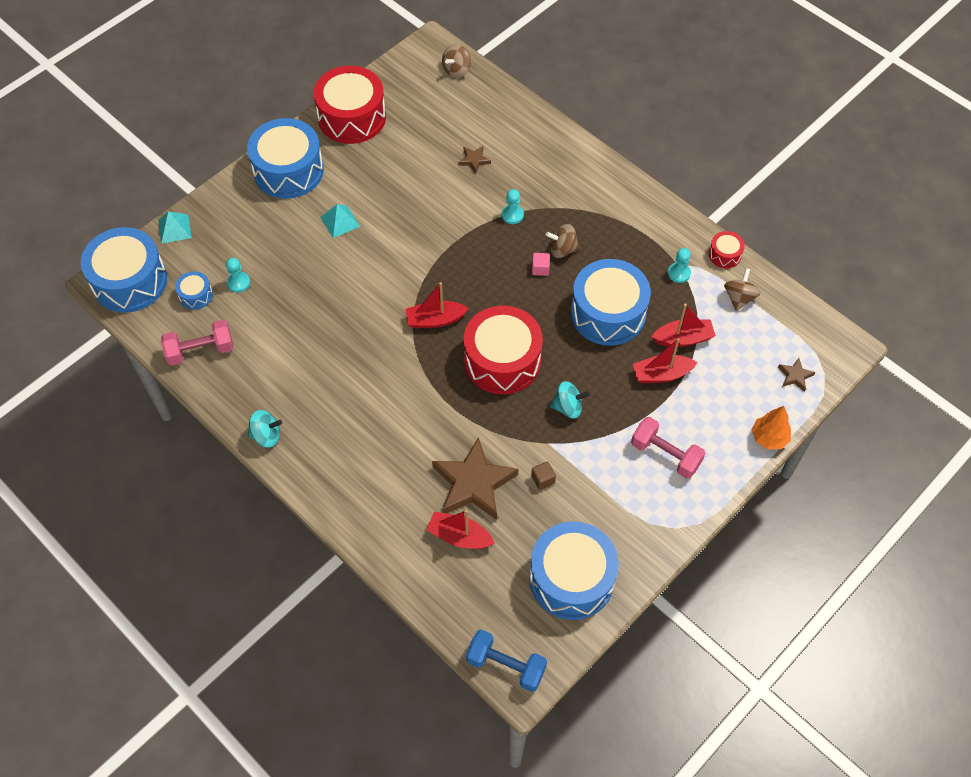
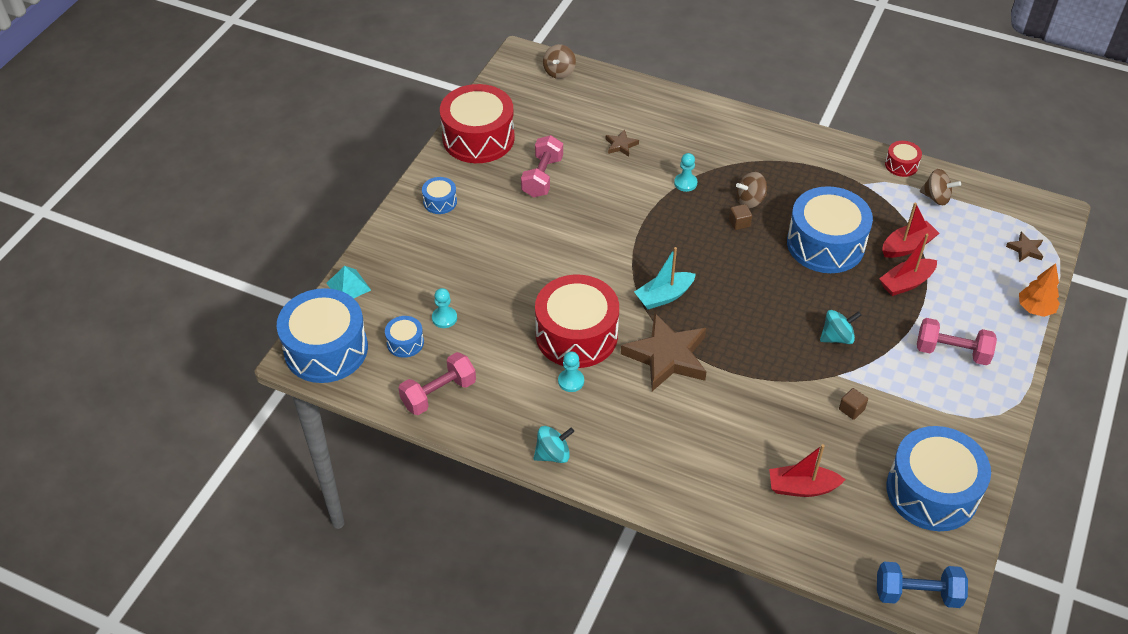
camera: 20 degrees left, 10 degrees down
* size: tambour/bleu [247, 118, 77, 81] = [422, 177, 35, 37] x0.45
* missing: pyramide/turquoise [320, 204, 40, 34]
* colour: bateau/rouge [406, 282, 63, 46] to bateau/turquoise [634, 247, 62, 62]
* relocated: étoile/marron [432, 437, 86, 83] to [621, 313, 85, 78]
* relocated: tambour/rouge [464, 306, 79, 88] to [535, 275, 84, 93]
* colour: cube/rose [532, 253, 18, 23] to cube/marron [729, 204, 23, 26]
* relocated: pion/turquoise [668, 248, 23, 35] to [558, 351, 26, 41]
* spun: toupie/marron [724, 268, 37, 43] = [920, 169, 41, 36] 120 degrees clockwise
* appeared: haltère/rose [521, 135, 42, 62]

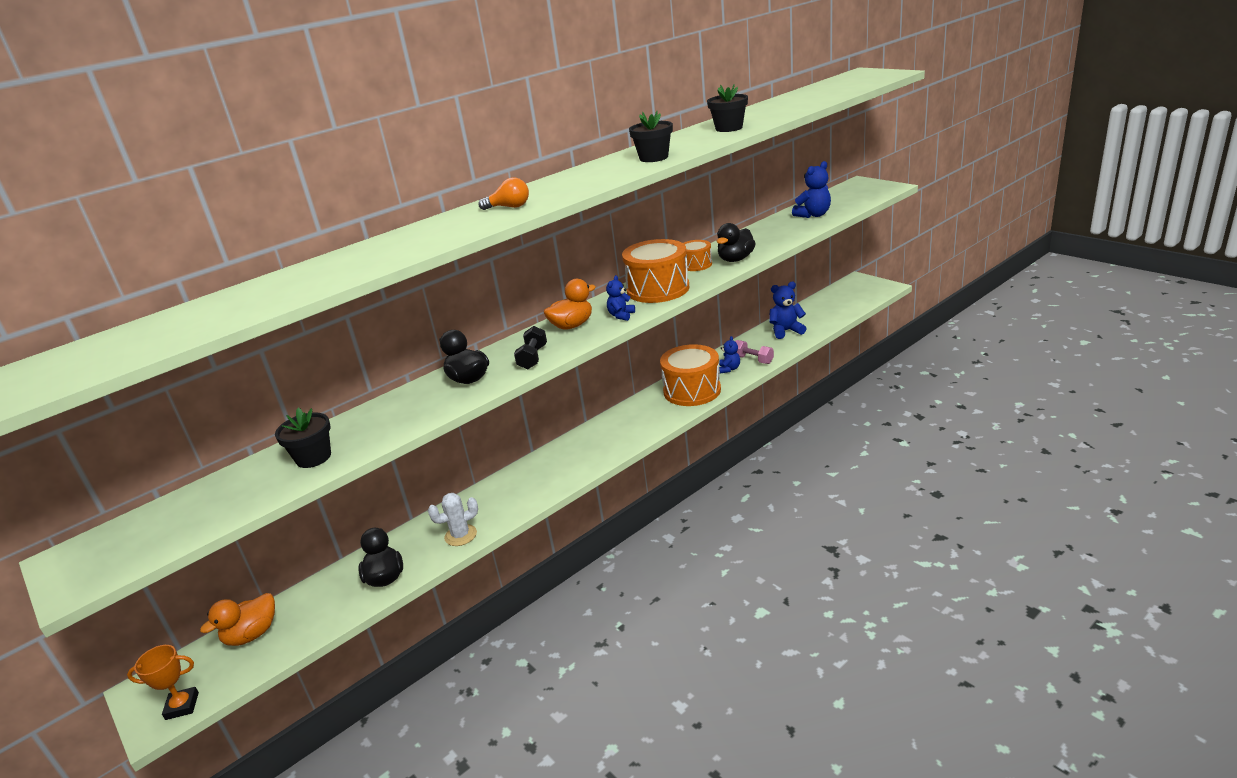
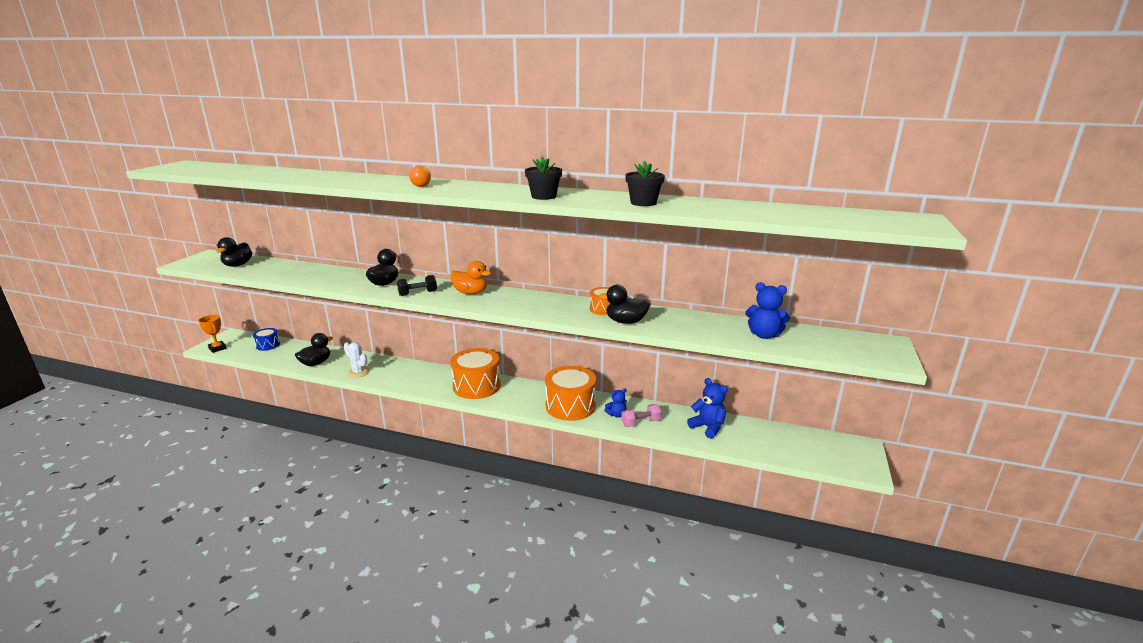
camera: 55 degrees right, 5 degrees down
* exchanged: canard/orange [200, 593, 75, 53] to tambour/bleu [253, 328, 27, 23]
* missing: pot de fleurs/noir [275, 408, 56, 60]
* missing: ours en peluche/bleu [606, 275, 29, 46]
* relocated: tambour/orange [622, 239, 68, 64] to [450, 348, 51, 51]
* spun: haltère/rose [735, 340, 39, 24] = [621, 404, 40, 23] 60 degrees clockwise
* appeared: canard/noir [216, 237, 36, 30]

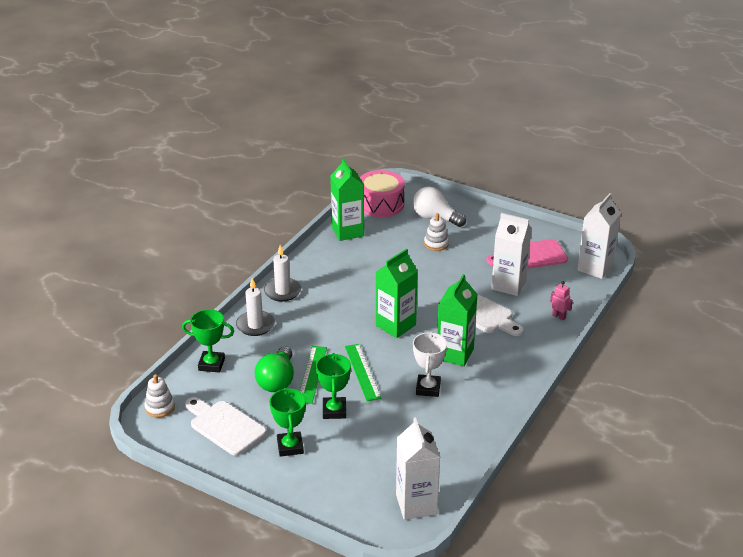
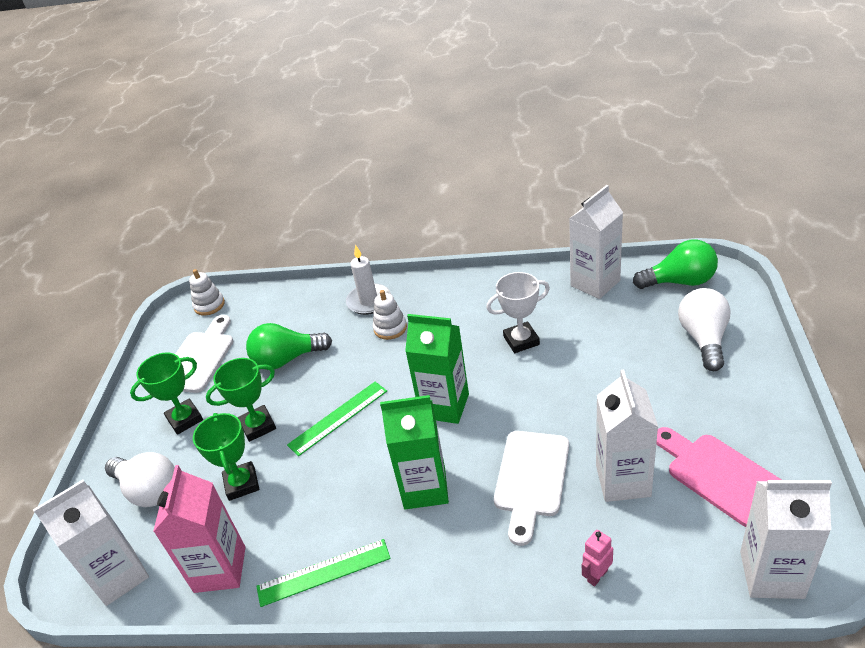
camera: 70 degrees right, 5 degrees up
* relocated: trophée/vert [182, 309, 52, 64] to [193, 413, 66, 88]
* missing: bougie/blanc [264, 245, 37, 57]
* relocated: règle/vert [300, 346, 27, 58] to [256, 539, 135, 68]
* colour: brique de lait/vert [330, 158, 34, 83] to brique de lait/blanc [569, 185, 54, 114]
* exchanged: tambour/rose [360, 170, 45, 48] to ampoule/vert [633, 240, 85, 49]
* relocated: trophée/blanc [413, 332, 34, 65] to [486, 272, 64, 81]
* relocated: jouet à empiler/blanc [424, 213, 25, 38] to [373, 290, 34, 50]
* spun: robot/rose [550, 281, 23, 39] = [582, 530, 31, 56] 150 degrees counterclockwise
* appeared: ampoule/blanc [105, 452, 70, 55]
* appeared: brique de lait/rose [153, 465, 93, 128]

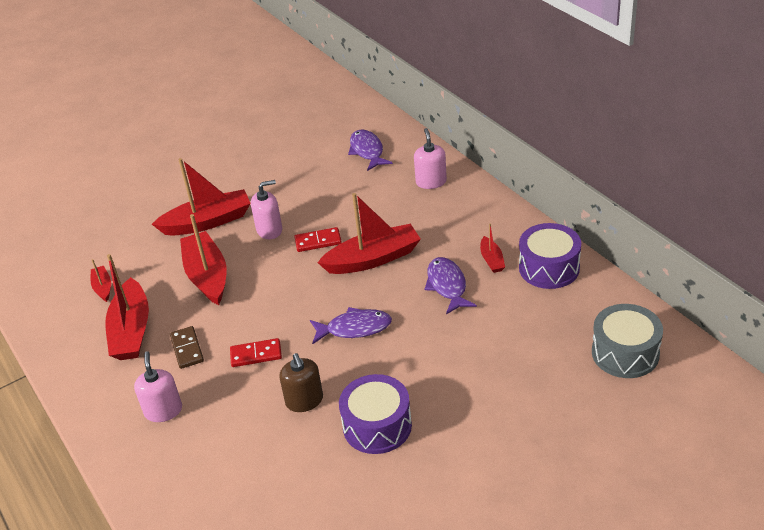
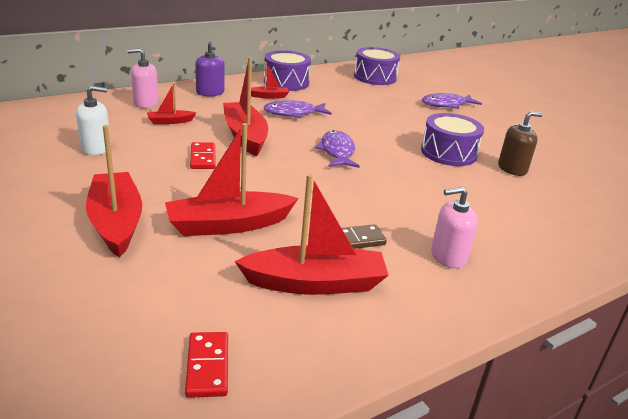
camera: 95 degrees left, 10 degrees down
* relocated: bateau/rouge [91, 259, 20, 43] to [147, 83, 49, 41]
* relocated: domino/rouge [230, 338, 52, 29] to [185, 332, 43, 66]
* missing: distributeur de savon/rose [251, 180, 31, 59]
* relocated: distributeur de savon/marron [279, 353, 44, 59] to [498, 111, 45, 65]
* relocated: poisson/violet [348, 129, 45, 42] to [421, 93, 61, 16]
* colour: tambour/gris [592, 304, 71, 74] to tambour/violet [354, 47, 46, 38]
* appeared: distributeur de savon/blanc [76, 86, 35, 69]
* appeared: distributeur de savon/violet [195, 42, 30, 54]

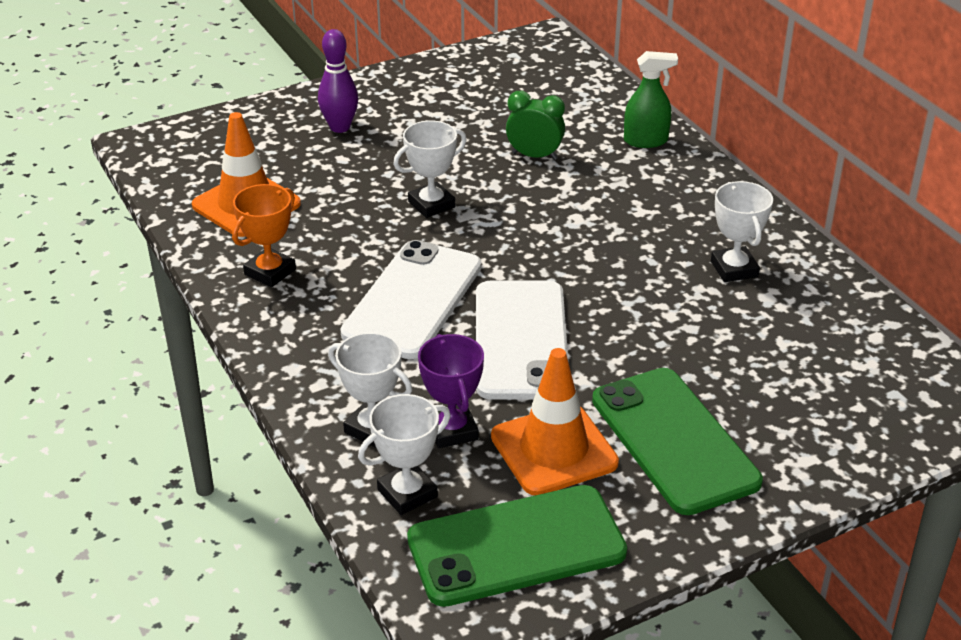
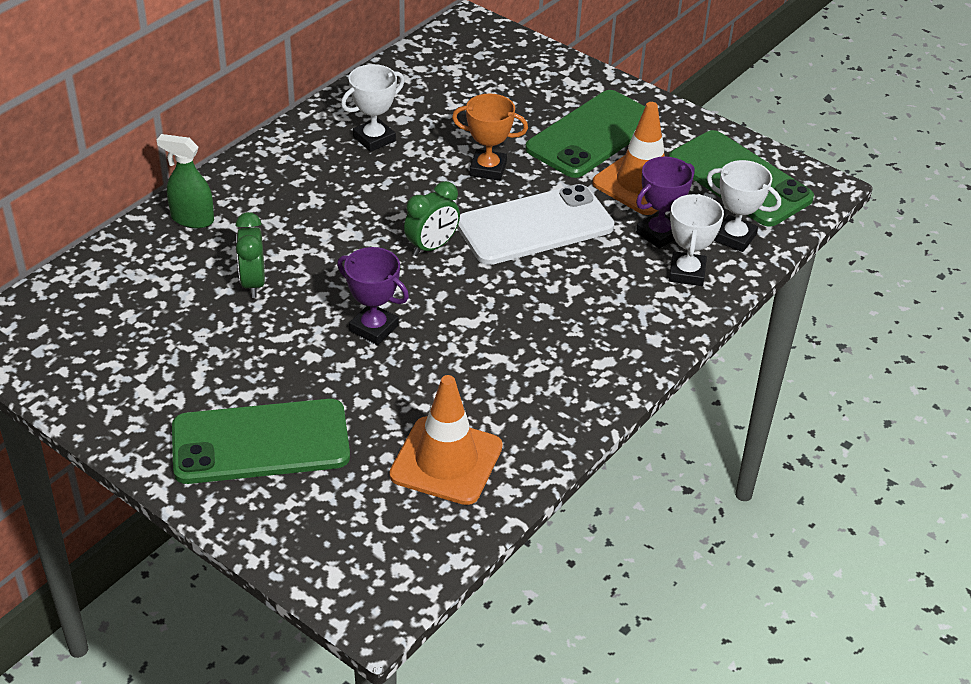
camera: 115 degrees left, 5 degrees up
* relocated: trophée/orange [232, 184, 64, 103] to [452, 94, 76, 87]
* exchanged: quille/violet [318, 29, 40, 104] to téléphone/vert [172, 399, 178, 85]
* missing: téléphone/blanc [340, 240, 142, 119]
* colour: trophée/blanc [393, 121, 74, 97] to trophée/violet [337, 247, 72, 98]
* spun: vaporisateur/vert [624, 51, 54, 97] = [157, 134, 57, 94] 45 degrees counterclockwise
* appeared: réveil/vert [404, 181, 56, 75]

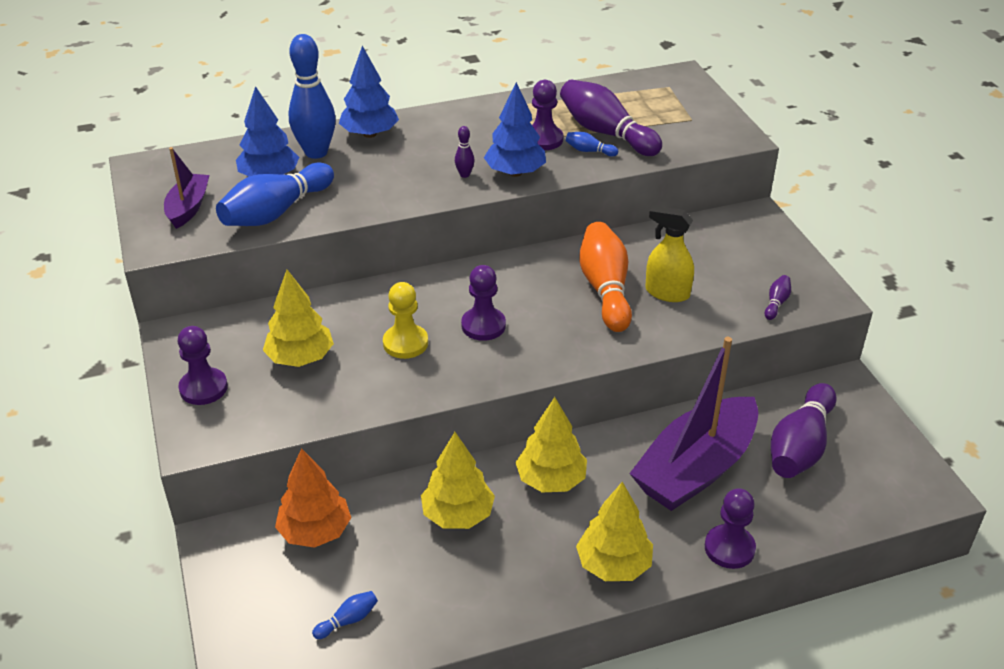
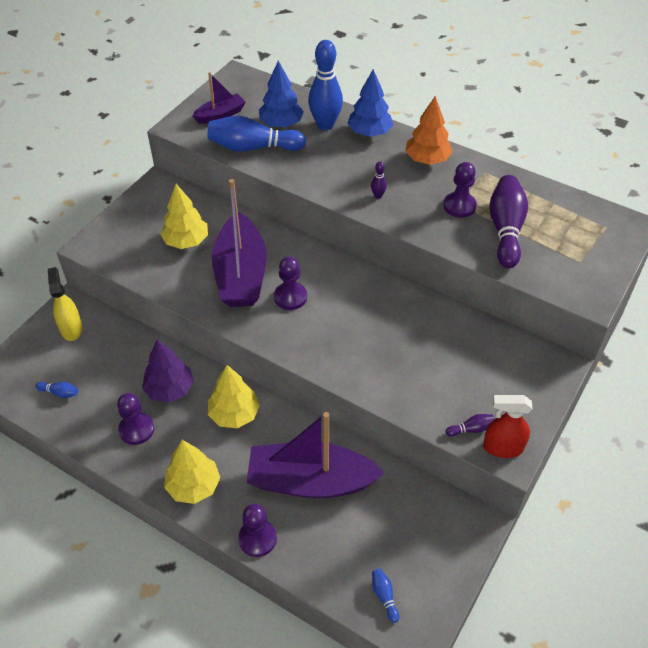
camera: 50 degrees right, 10 degrees up
* relocated: pion/violet [177, 326, 51, 79] to [117, 393, 37, 52]
* relocated: arbre/orange [275, 448, 76, 100] to [405, 96, 48, 69]
* exchanged: pion/jaune [383, 282, 45, 77] to bateau/violet [212, 179, 55, 128]
* colour: arbre/jaune [421, 432, 74, 97] to arbre/violet [142, 339, 52, 64]
* missing: arbre/bleu [484, 82, 62, 95]
* relocated: quille/bleu [566, 132, 52, 25] to [372, 568, 27, 55]
* missing: quille/orange [579, 222, 53, 110]
* relocated: vaporisateur/jaune [645, 206, 49, 96] to [48, 267, 34, 74]
* missing: quille/violet [771, 383, 65, 95]
* appeared: vaporisateur/rouge [483, 395, 49, 63]

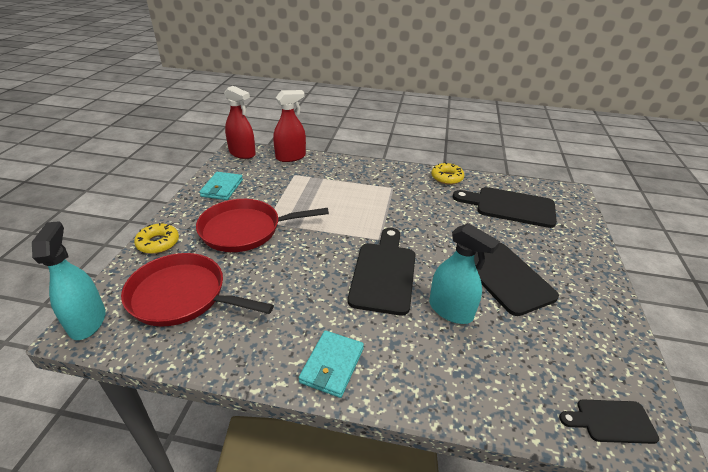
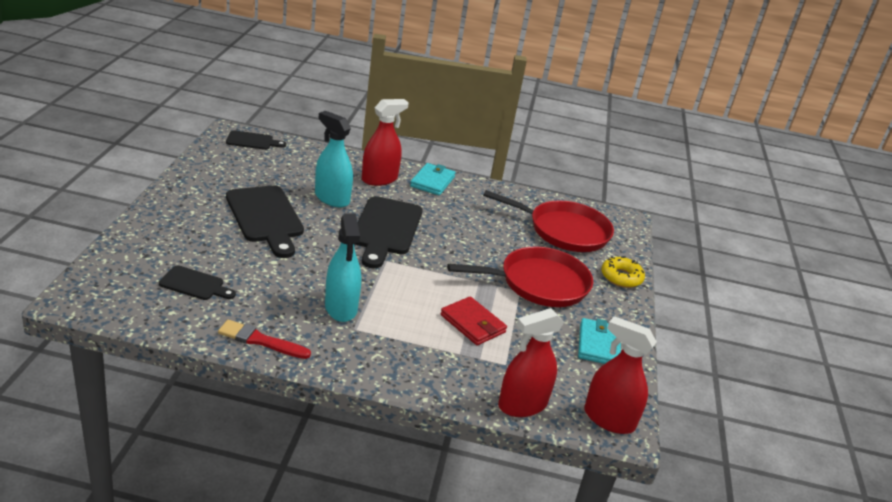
camera: 175 degrees right, 5 degrees down
* relocated: vaporisateur/turquoise [32, 221, 74, 119] to [325, 214, 36, 108]
* exchanged: beignet/jaune [431, 162, 33, 23] to pinceau/rouge [218, 320, 93, 39]
* size: planche à découper/noir [453, 187, 104, 41] = [159, 265, 77, 35] x0.54
* appeared: vaporisateur/rouge [362, 99, 47, 87]
* appeared: portefeuille/rouge [440, 296, 67, 49]

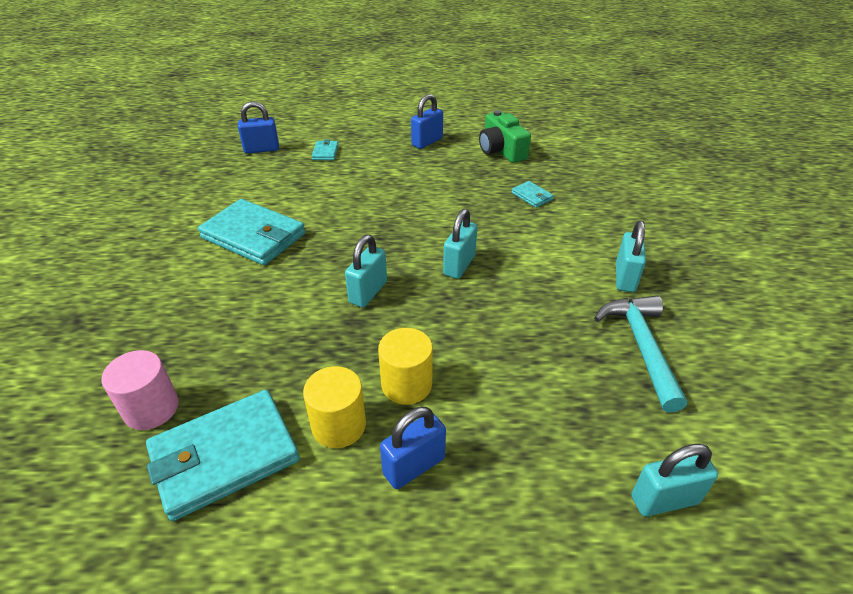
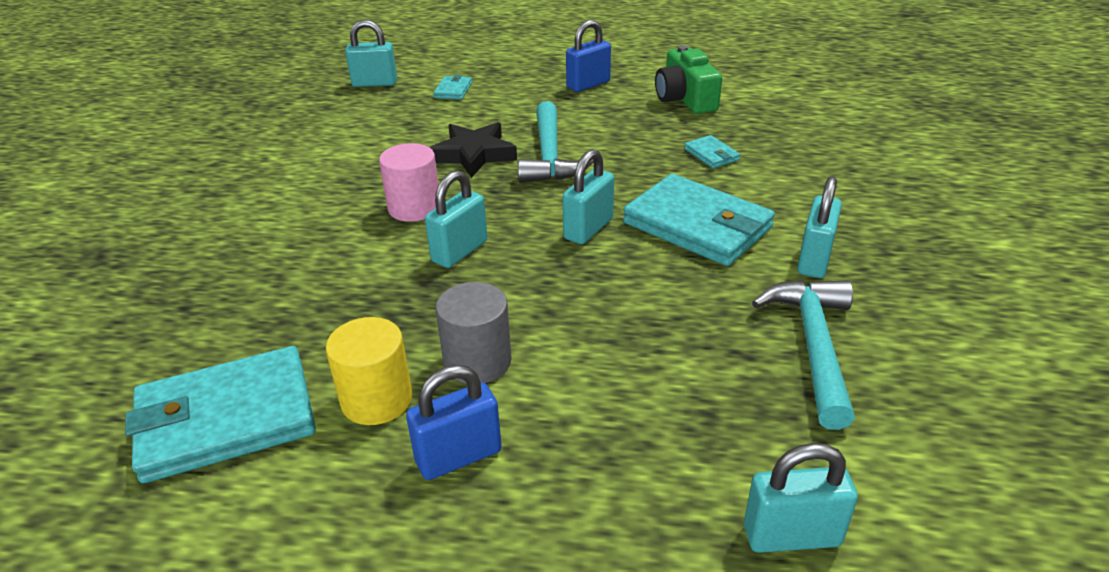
camera: 10 degrees right, 5 degrees down
* relocated: cylindre/rose [101, 350, 78, 80] to [379, 143, 59, 79]
* relocated: portefeuille/turquoise [198, 199, 107, 66] to [623, 174, 152, 92]
* colour: cadenas/bleu [238, 101, 41, 53] to cadenas/turquoise [345, 20, 52, 67]
* colour: cylindre/jaune [378, 328, 55, 77] to cylindre/gris [436, 282, 76, 102]
* appeared: étoile/noir [430, 122, 87, 56]
* appeared: marteau/turquoise [518, 101, 75, 82]

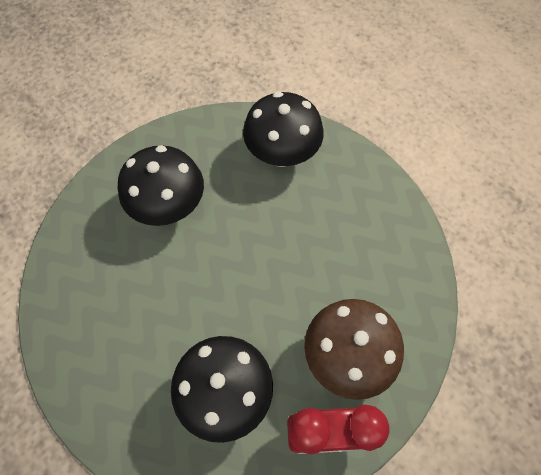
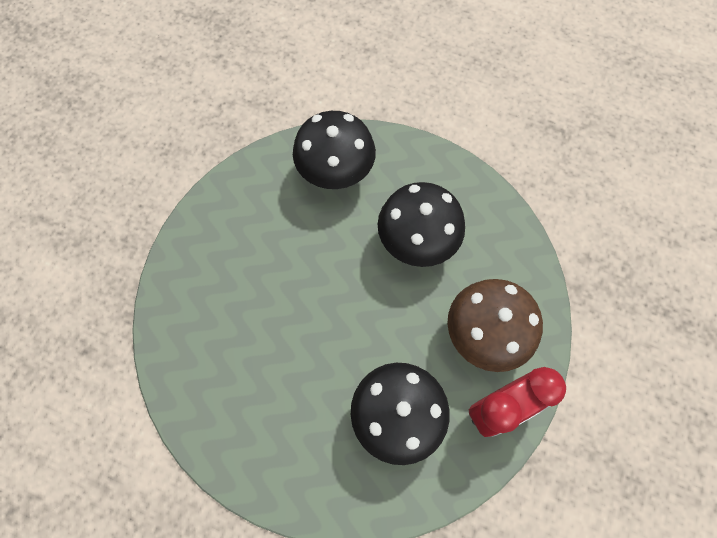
camera: 25 degrees left, 5 degrees up
* relocated: champignon/noir [118, 145, 86, 81] to [377, 182, 88, 85]

